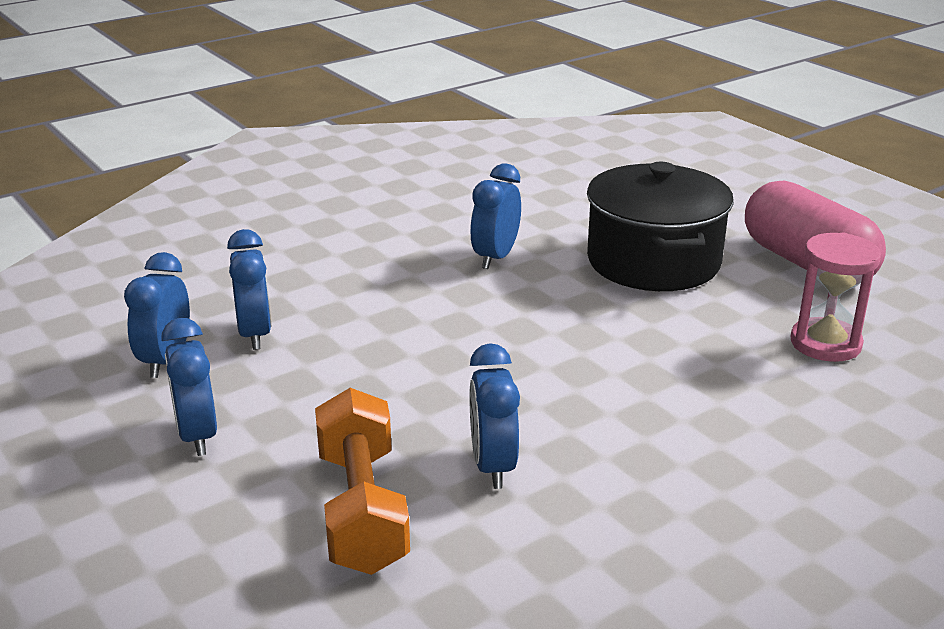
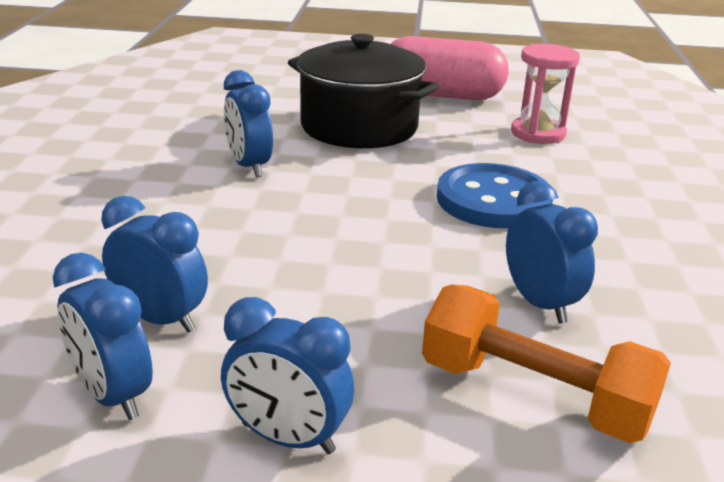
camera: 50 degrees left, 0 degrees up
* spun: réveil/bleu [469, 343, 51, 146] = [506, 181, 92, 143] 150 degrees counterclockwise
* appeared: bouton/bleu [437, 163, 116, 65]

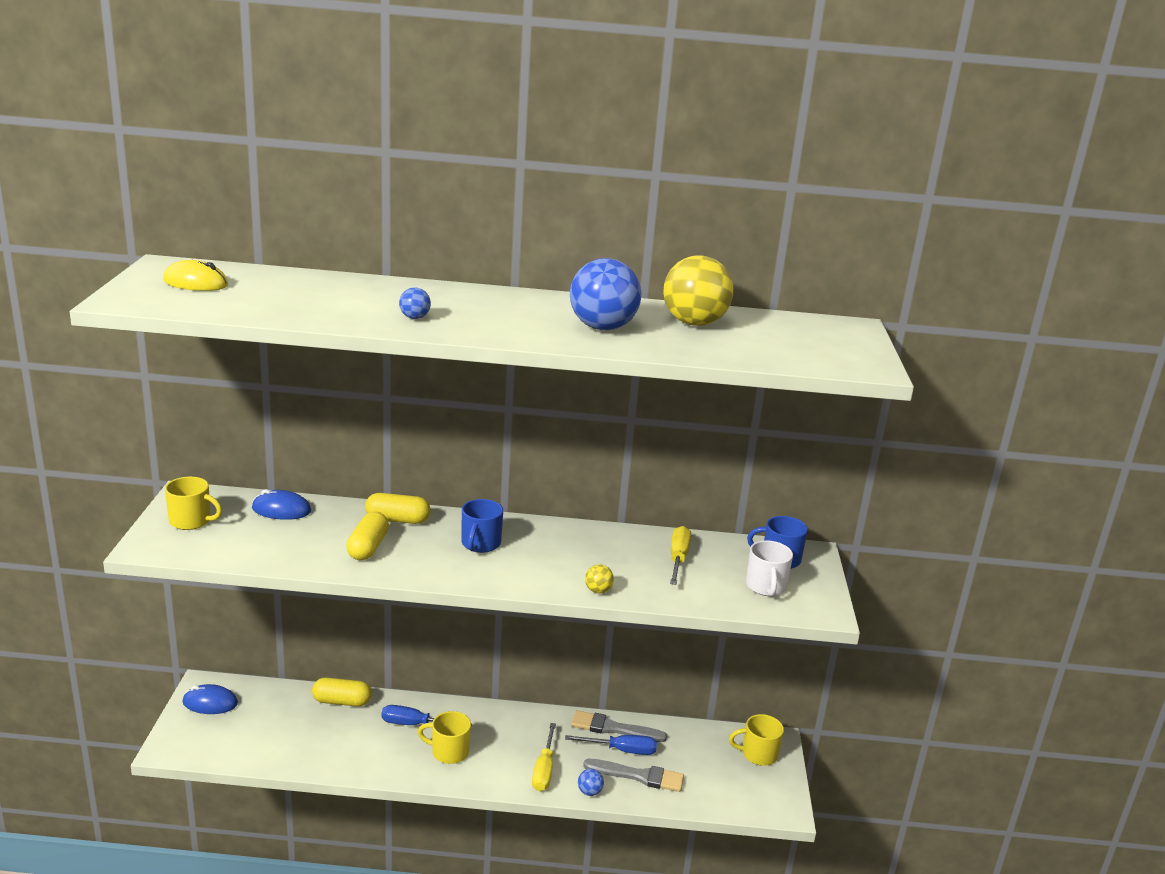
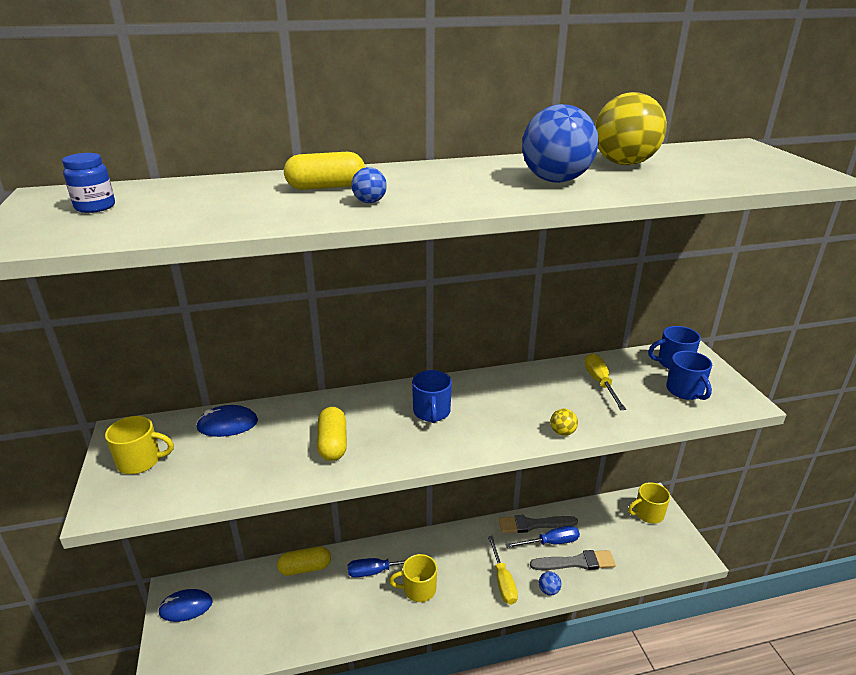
camera: 15 degrees left, 5 degrees up
* exchanged: souris/jaune [163, 260, 65, 31] to bocal/bleu [62, 153, 53, 60]
* relocated: gélule/jaune [365, 493, 65, 31] to [284, 152, 81, 38]
* colour: tasse/blanc [746, 540, 47, 56] to tasse/bleu [666, 351, 46, 49]

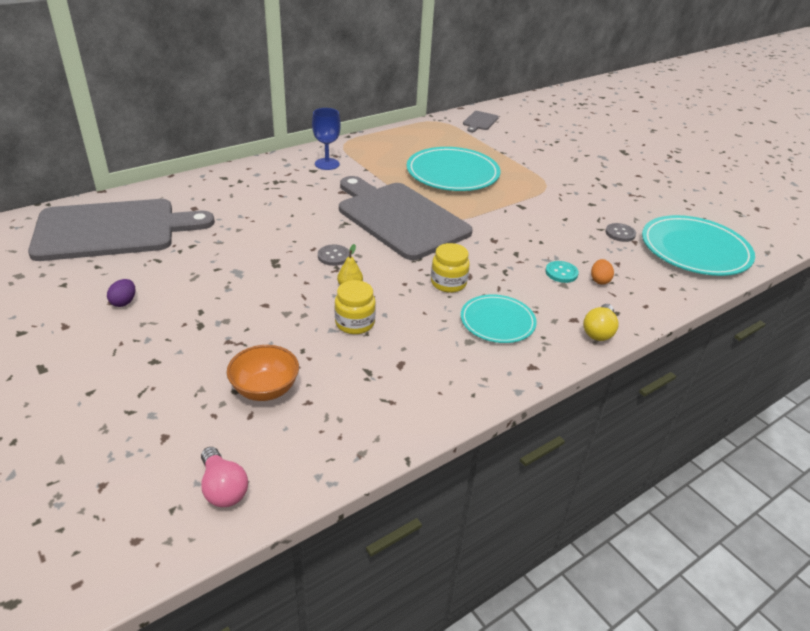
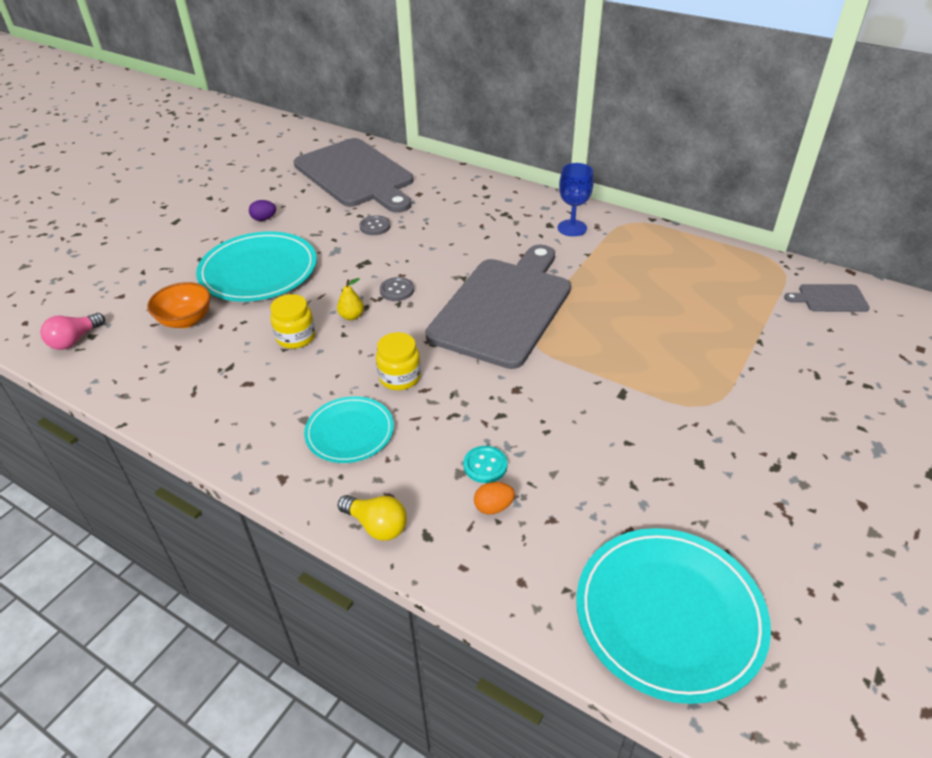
camera: 70 degrees right, 5 degrees up
* relocated: assiette/turquoise [407, 147, 93, 44] to [196, 231, 121, 71]
* spun: ampoule/jaune [583, 304, 36, 37] = [338, 495, 69, 46] 150 degrees counterclockwise
* relocated: bouton/gris [605, 223, 31, 19] to [360, 215, 31, 20]

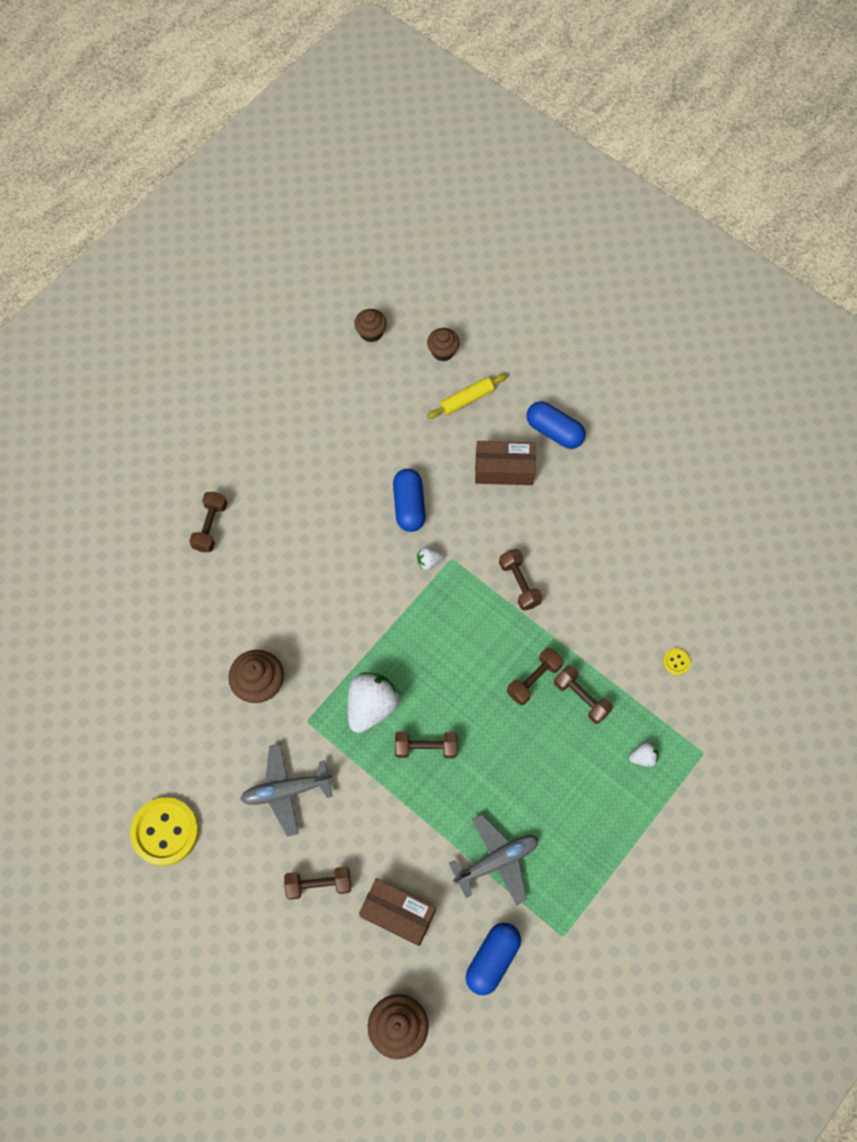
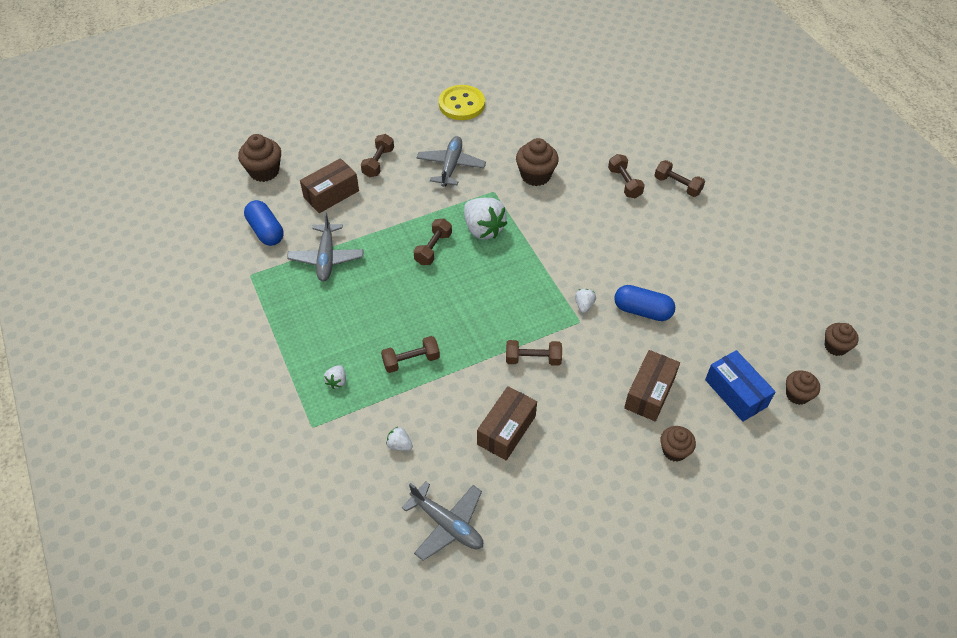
camera: 115 degrees right, 15 degrees down
* exchanged: rouleau à pâtisserie/jaune [427, 374, 80, 45] to boîte/bleu [705, 350, 71, 72]
* relocated: haltère/marron [507, 647, 56, 58] to [608, 154, 37, 44]
* exchanged: gélule/bleu [526, 401, 60, 48] to muffin/marron [660, 426, 36, 36]
* exchanged: bouton/jaune [663, 648, 28, 27] to fraise/blanc [386, 427, 27, 24]
* appeared: avion/gris [402, 481, 81, 80]
* appeared: boîte/marron [477, 386, 60, 74]

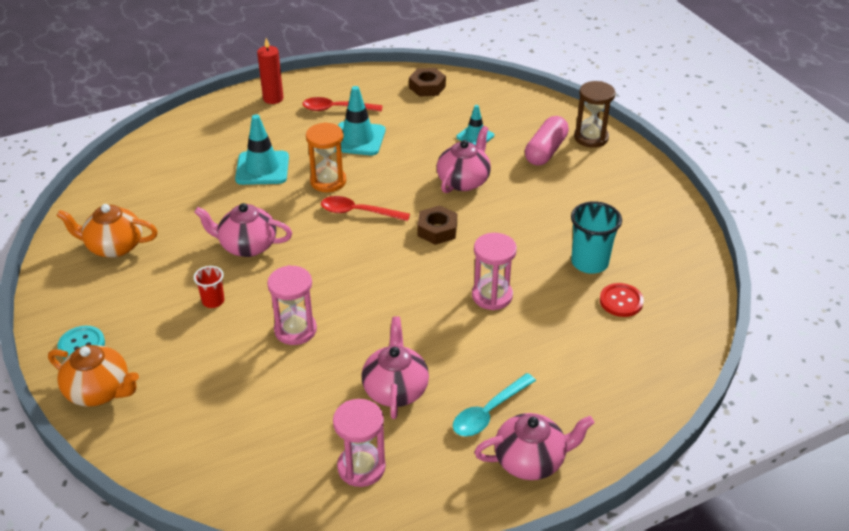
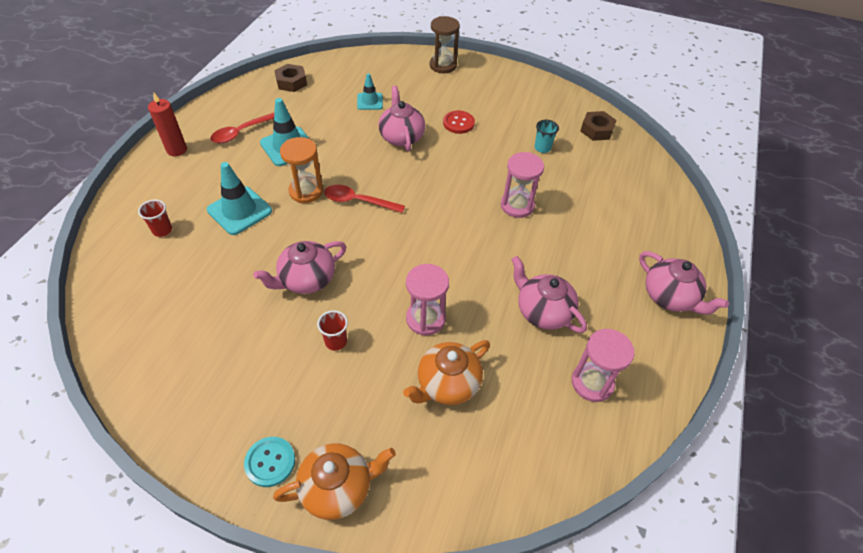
camera: 45 degrees left, 10 degrees up
* relocated: théière/orange [57, 204, 101, 54] to [403, 340, 87, 65]
* spun: cuillère/rouge [321, 196, 89, 25] = [324, 185, 81, 28] 45 degrees clockwise
* relocated: écrou/marron [417, 205, 40, 40] to [580, 111, 37, 30]
* missing: cuillère/turquoise [453, 373, 83, 63]
* spun: théière/rose [474, 413, 120, 67] = [639, 251, 90, 64] 105 degrees clockwise
* missing: gélule/rose [525, 116, 44, 50]
* size: gobelet/turquoise [571, 201, 51, 73] = [535, 120, 24, 33] x0.57
* relocated: bouton/rouge [600, 283, 44, 34] to [443, 111, 32, 23]
* appeared: gobelet/rouge [138, 200, 34, 37]

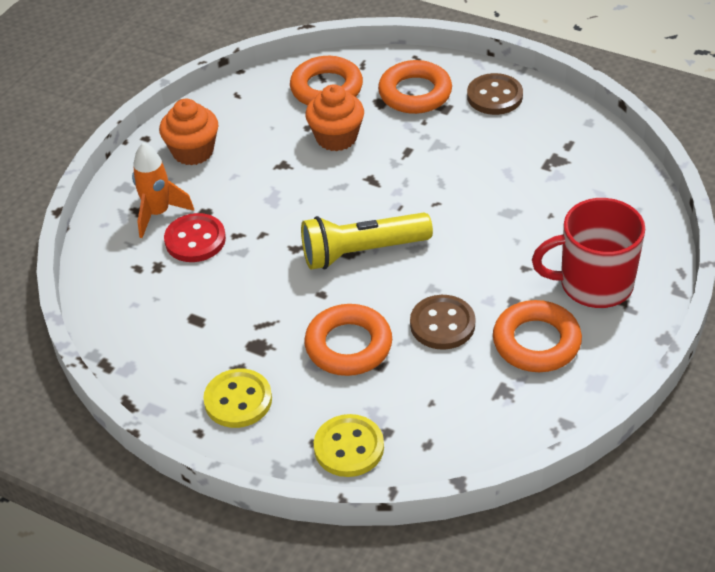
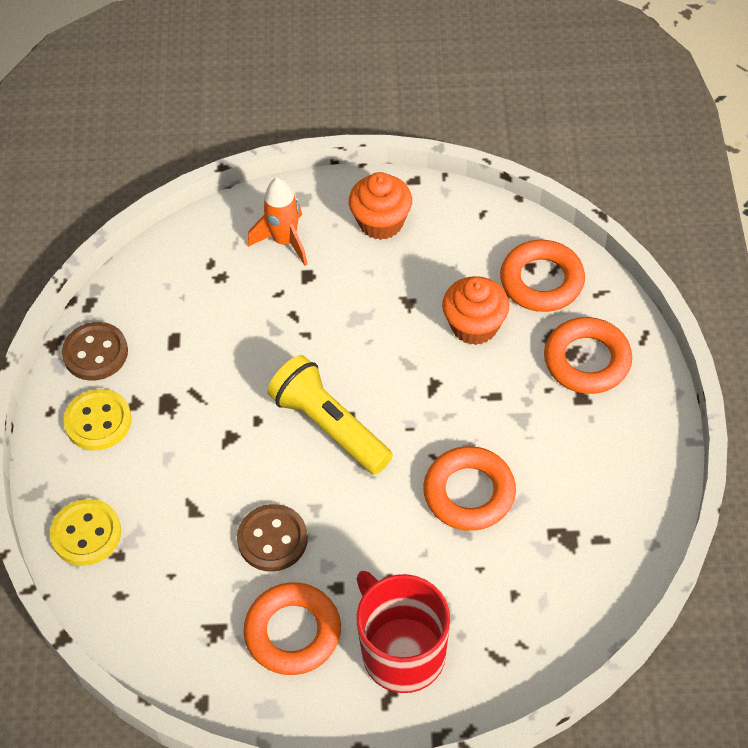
camera: 60 degrees right, 10 degrees up
* missing: bouton/rouge [164, 213, 62, 49]
* relocated: anneau/orange [304, 304, 88, 72] to [423, 446, 93, 85]
* relocated: bouton/marron [467, 73, 56, 42] to [62, 322, 66, 59]

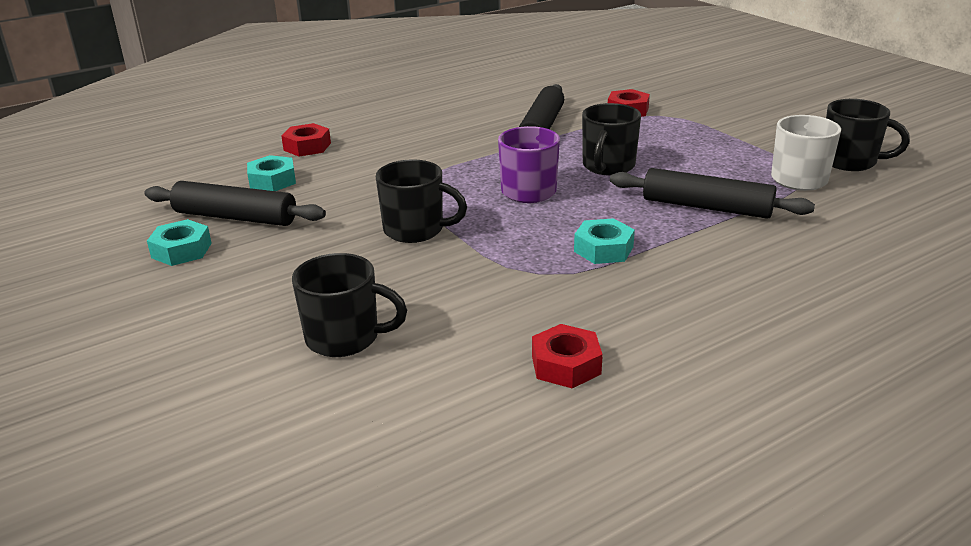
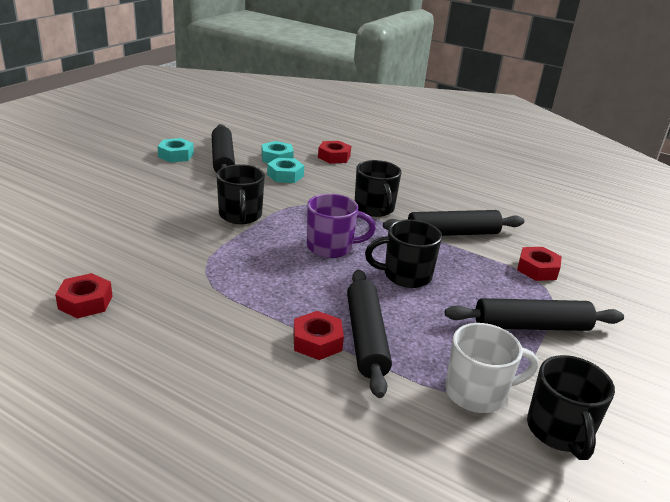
camera: 60 degrees right, 0 degrees up
* relocated: tasse/noir [292, 253, 115, 104] to [355, 160, 46, 57]
* relocated: écrou/turquoise [574, 218, 61, 46] to [267, 158, 37, 25]
* appeared: écrou/rouge [293, 311, 51, 49]
* appeared: rouleau à pâtisserie/noir [445, 298, 179, 33]

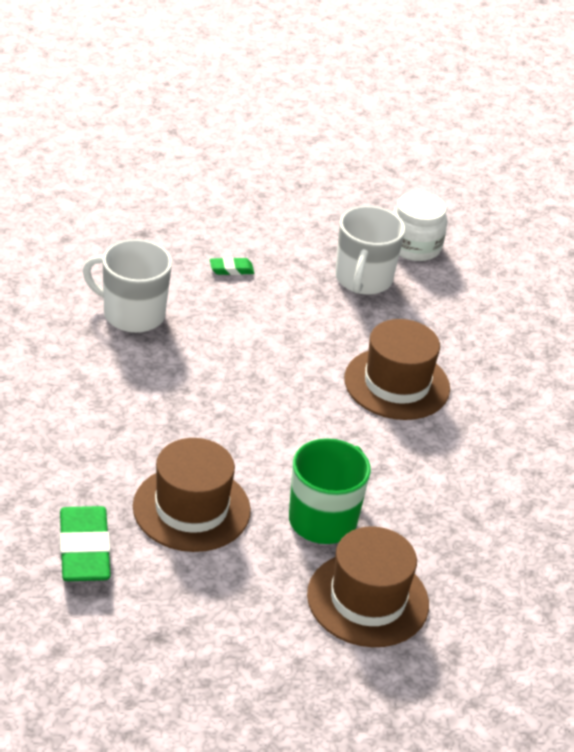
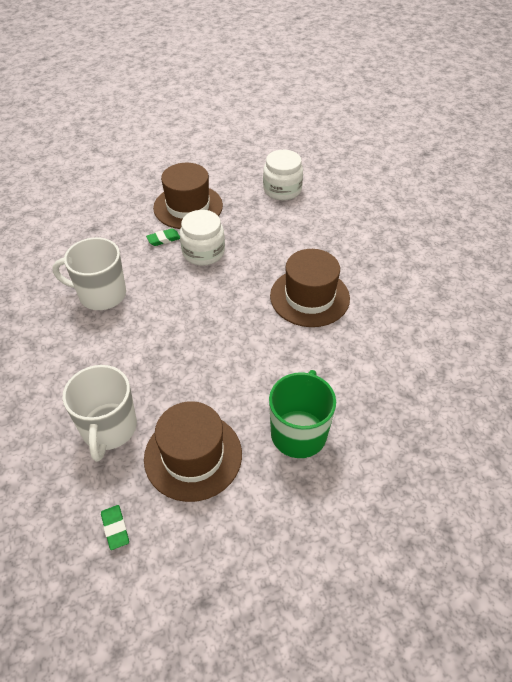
camera: 10 degrees left, 10 degrees up
* size: gomme/vert [59, 506, 52, 75] = [101, 505, 28, 45] x0.48
* relocated: chapeau/marron [307, 526, 122, 121] to [153, 163, 70, 66]
* relocated: tasse/blanc [335, 206, 70, 89] to [62, 365, 75, 97]
* appeared: bocal/blanc [180, 210, 45, 56]

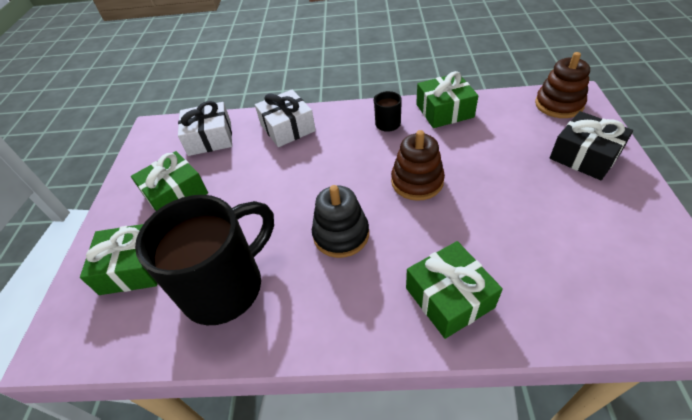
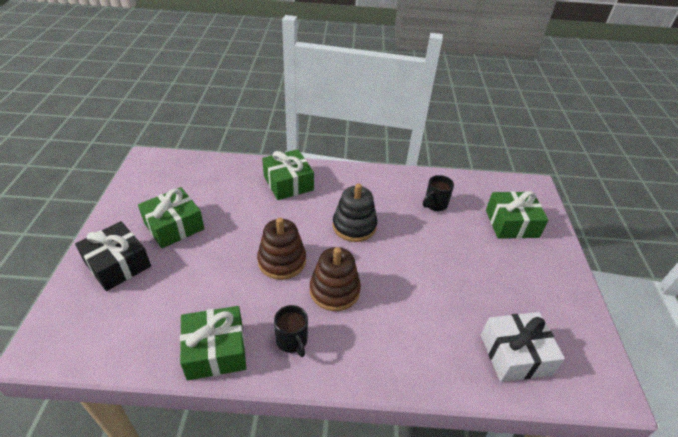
camera: 175 degrees right, 5 degrees down
* relocated: cadeau/vert [131, 151, 77, 60] to [138, 187, 67, 61]
* size: tasse/noir [135, 195, 139, 130] = [423, 175, 31, 36] x0.42
* missing: cadeau/blanc [255, 89, 61, 58]
* relocated: jouet à empiler/marron [535, 52, 55, 66] to [310, 247, 51, 64]

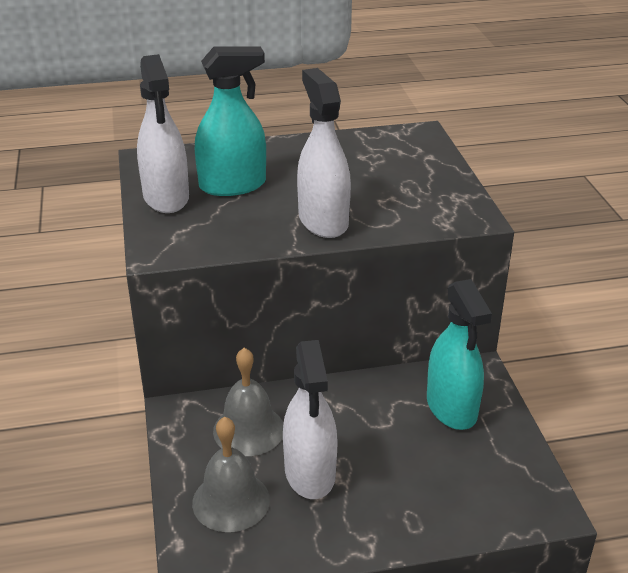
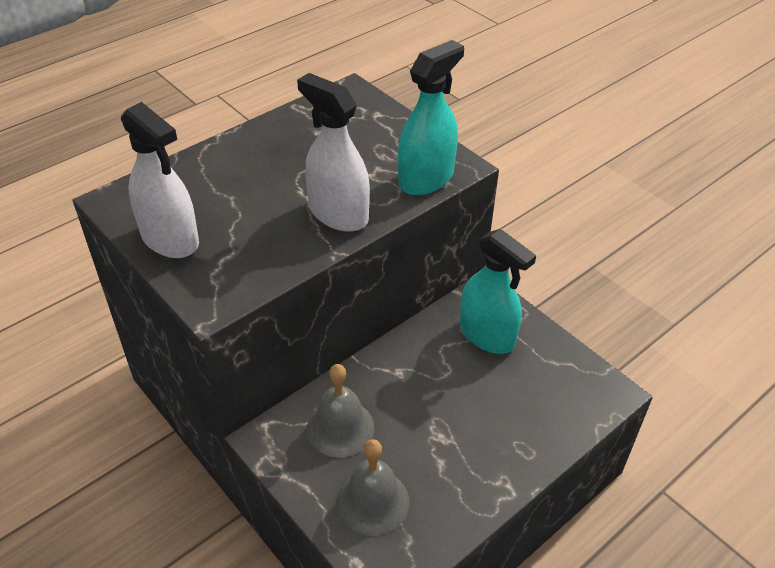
camera: 30 degrees left, 10 degrees up
* relocated: vaporisateur/turquoise [195, 46, 71, 150] to [398, 40, 66, 155]
* missing: vaporisateur/blanc [283, 340, 55, 159]

